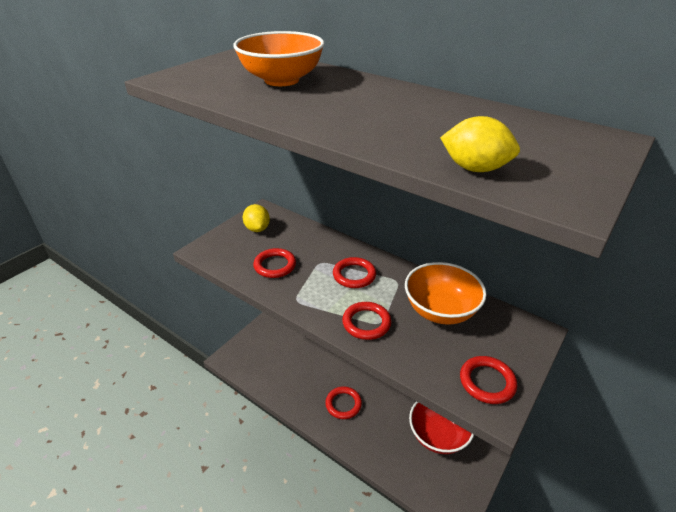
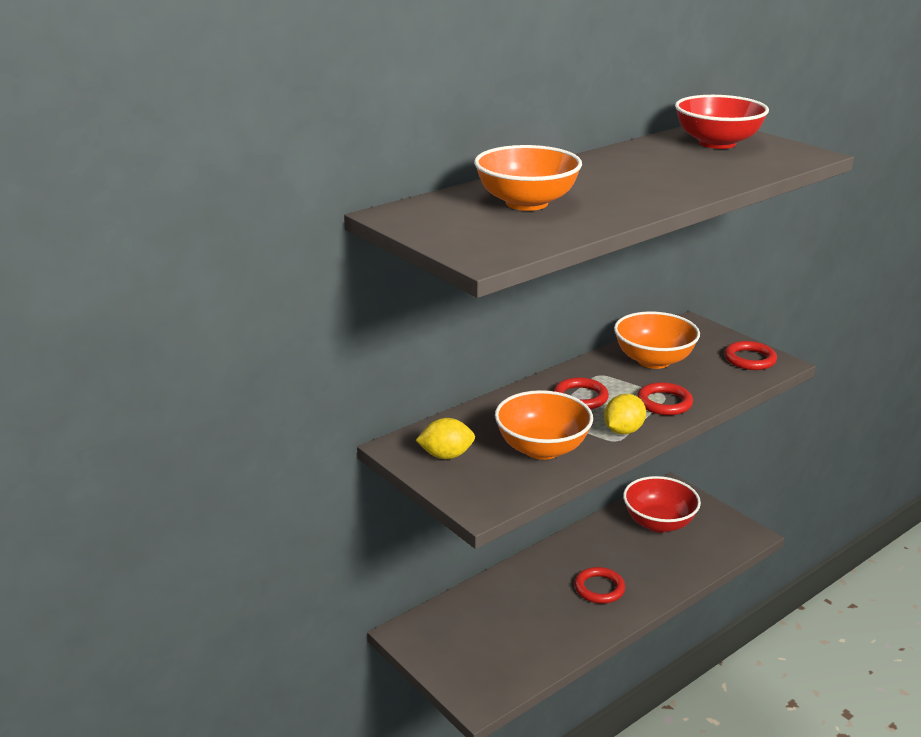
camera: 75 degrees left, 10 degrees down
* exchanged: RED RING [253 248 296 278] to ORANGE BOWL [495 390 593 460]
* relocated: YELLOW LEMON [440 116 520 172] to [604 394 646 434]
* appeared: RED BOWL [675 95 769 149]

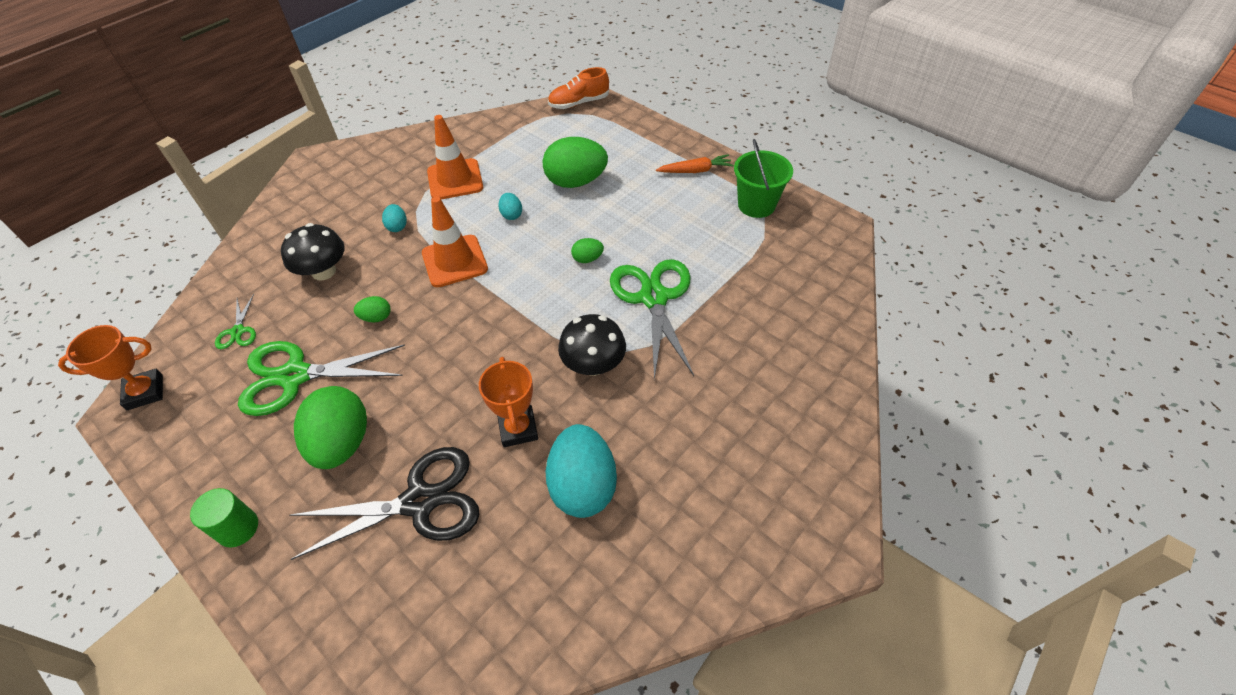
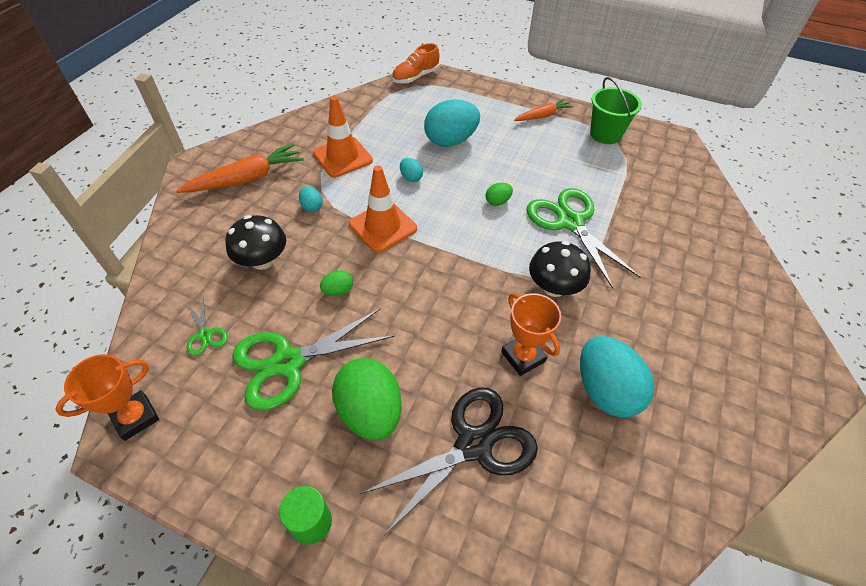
camera: 20 degrees left, 0 degrees up
* colour: GREEN EGG [542 137 608 188] to TURQUOISE EGG [424 99 480 147]
* appeared: ORANGE CARROT [176 143 304 193]

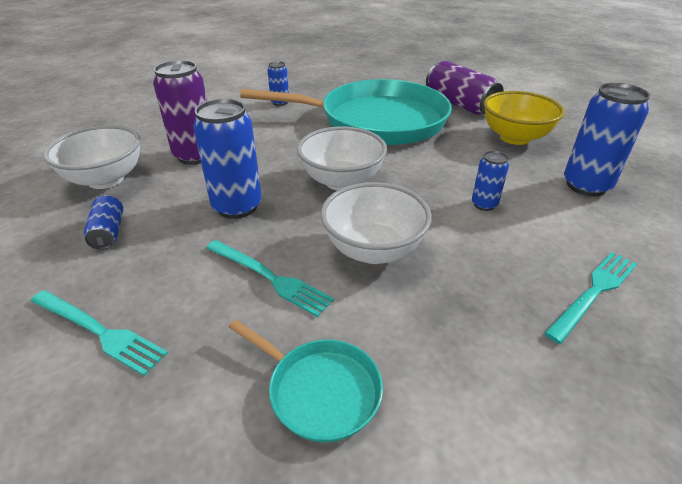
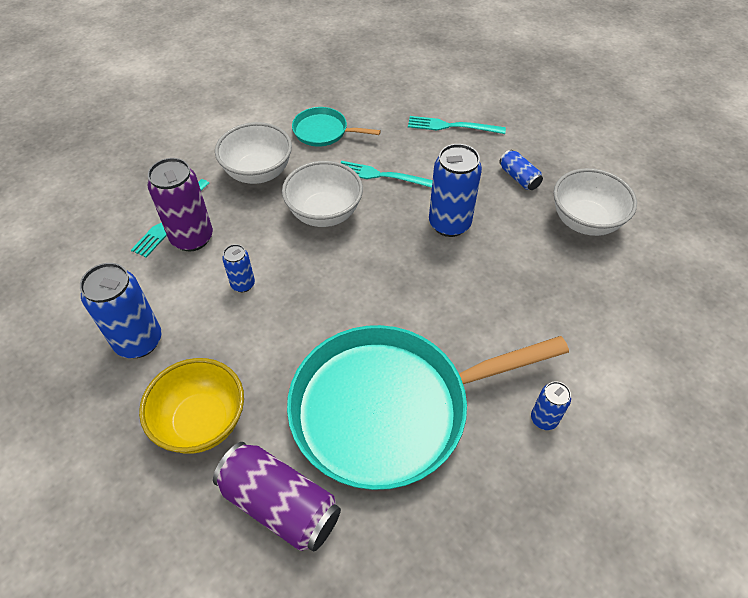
camera: 160 degrees right, 15 degrees up
* relocated: PURPLE CAN [153 60 207 165] to [148 158 213 251]
* relocated: WHITE BOWL [297 127 387 191] to [215 122 292 184]

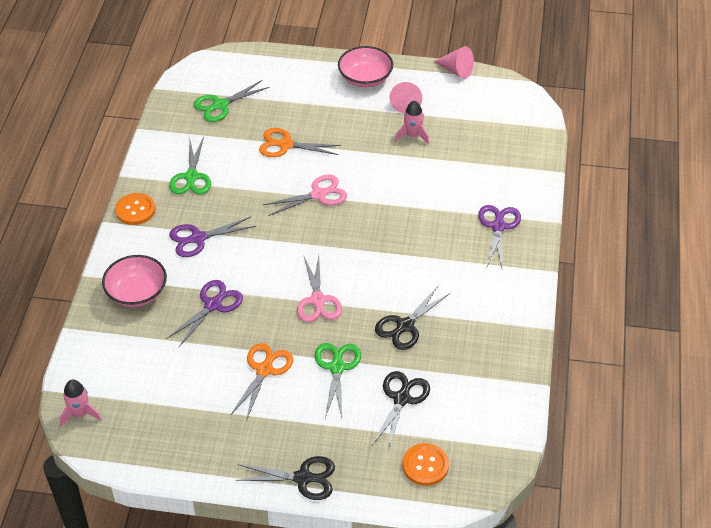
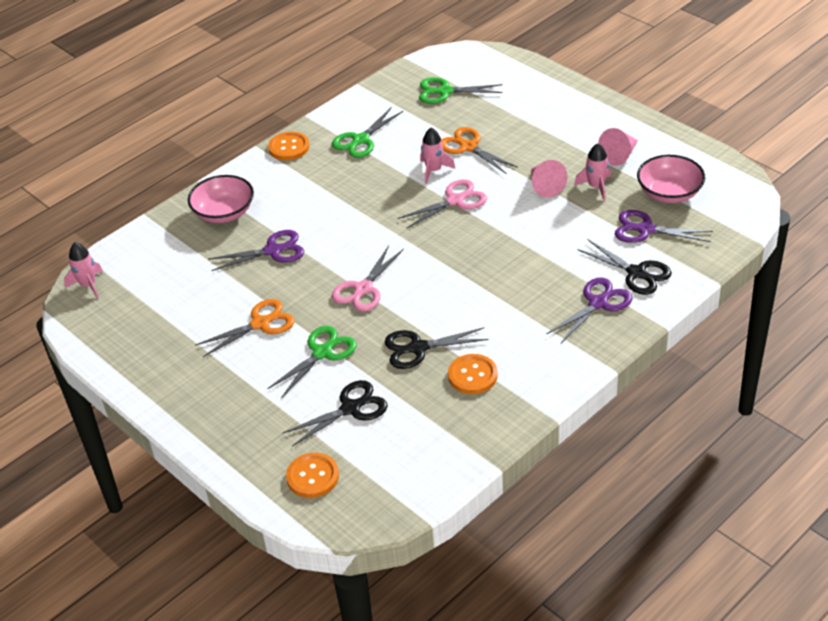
camera: 40 degrees right, 5 degrees down
* relocated: PURPLE SCISSORS [169 217 256 257] to [615 210 713 243]
* relocated: BLACK SCISSORS [235 456 335 500] to [577 240 672 295]
* spun: PINK SCISSORS [263 175 347 216] = [397 179 487 229] 45 degrees counterclockwise
* relocated: PINK BOWL [338 46 393 87] to [637 155 705 203]
* relocated: PINK CONE [433 46 474 79] to [531 160 568 198]
* appeared: PINK ROCKET [420 128 456 184]
* appeared: ORANGE BUTTON [448 354 498 394]

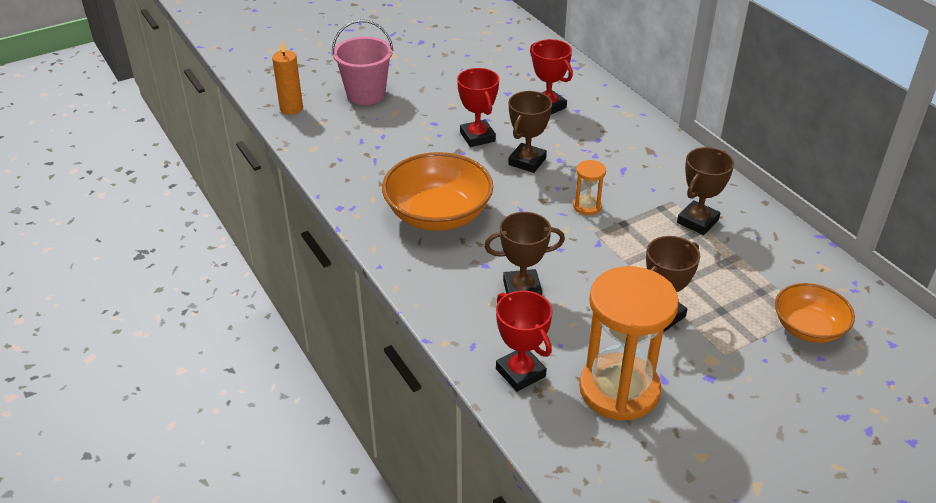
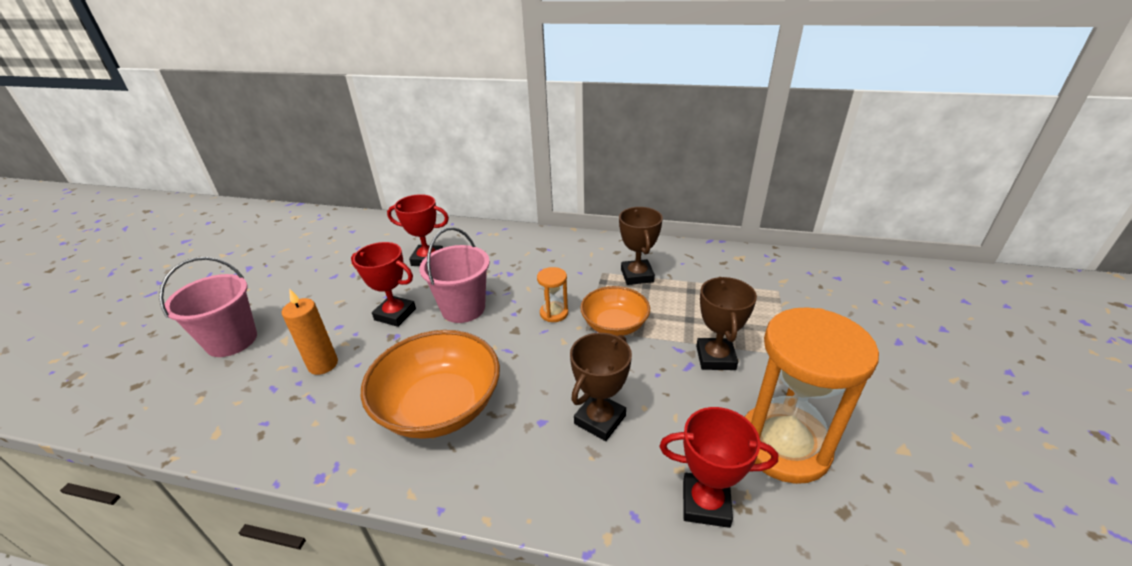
camera: 45 degrees left, 5 degrees down
* relocated: ORANGE CANDLE [272 41 303 115] to [282 289 338 375]
* exchanged: BROWN TROPHY [508 91 552 173] to PINK BUCKET [419 227 490 323]
* relocated: ORANGE BOWL [775 283 855 343] to [580 286 650 336]

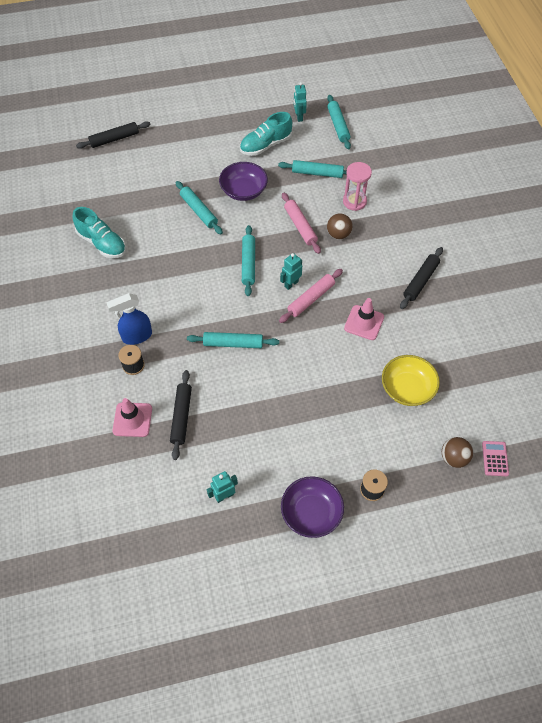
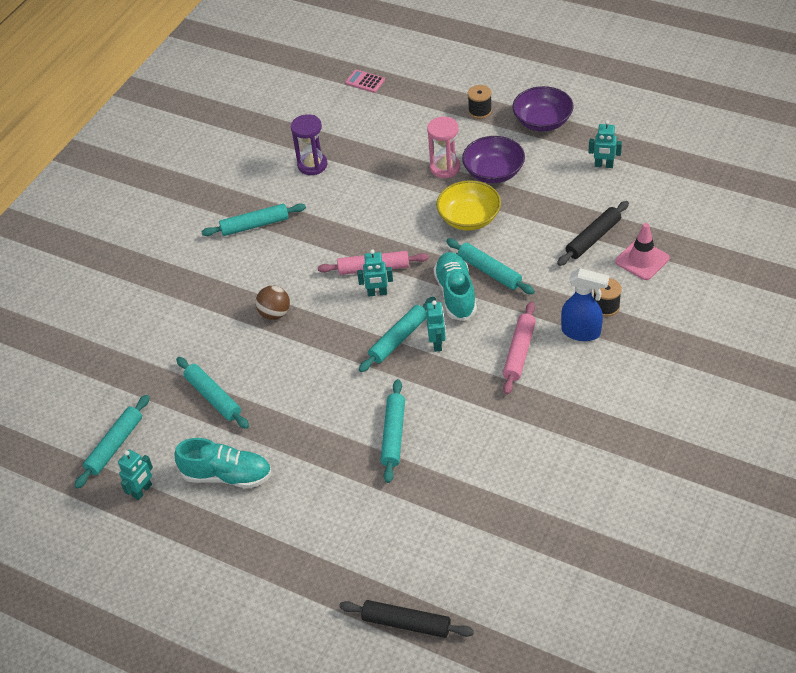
camera: 135 degrees left, 10 degrees down
* relocated: TURQUOISE SHOE [73 207 126 258] to [433 252 477 321]
* relocated: PURPLE BOWL [219 162 268 201] to [462 136 525 183]
* relocated: PINK ROLLING PIN [282 193 321 254] to [503 302 536 395]
* relocated: PINK HOURGLASS [343 162 372 211] to [427 117 460 178]
* missing: PINK TRAFFIC CONE [344 298 384 340]
* relocated: YELLOW BOWL [382 355 440 406] to [436 180 501 231]
* colour: BLACK ROLLING PIN [400 247 443 309] to TURQUOISE ROLLING PIN [202 203 306 236]
* missing: BROWN BALL [442 437 473 468]
* spun: PINK CALCULATOR [482 441 509 476] = [345 70 385 93] 75 degrees clockwise
* appeared: PURPLE HOURGLASS [291 114 327 175]
* appeared: TURQUOISE ROBOT [426 300 446 352]

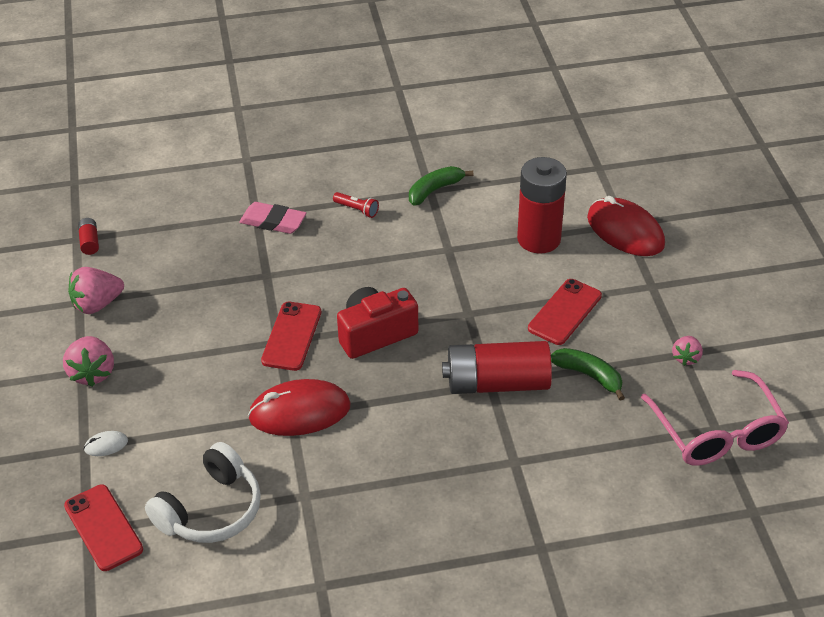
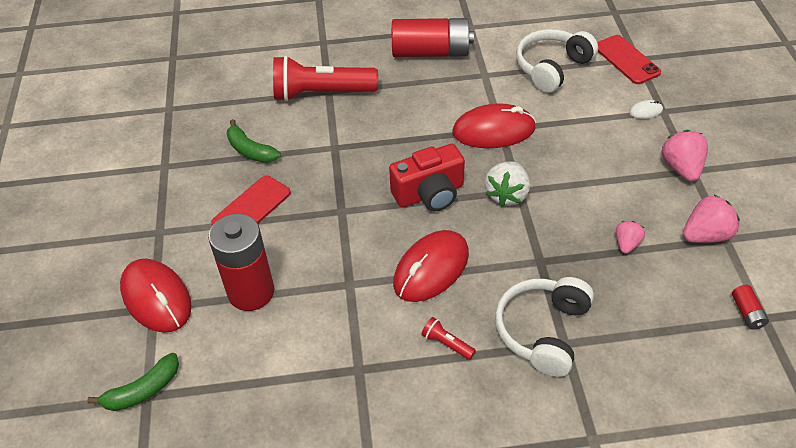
camera: 175 degrees left, 5 degrees up
* exchanged: PINK ERASER [239 202 306 234] to WHITE HEADPHONES [495 277 594 377]
* exchanged: RED PHONE [261 302 321 371] to WHITE STRAWBERRY [485 161 530 207]
* relocated: GREEN BANANA [409 166 473 206] to [87 353 179 411]
* relocated: RED BATTERY [442 341 552 394] to [392 18 474 57]
* missing: PINK GLASSES [641 370 789 466]
* relocated: PINK STRAWBERRY [672 336 703 366] to [616 221 645 254]
* appeared: RED FLASHLIGHT [273 56 378 101]
* appeared: RED MOUSE [393 230 469 302]

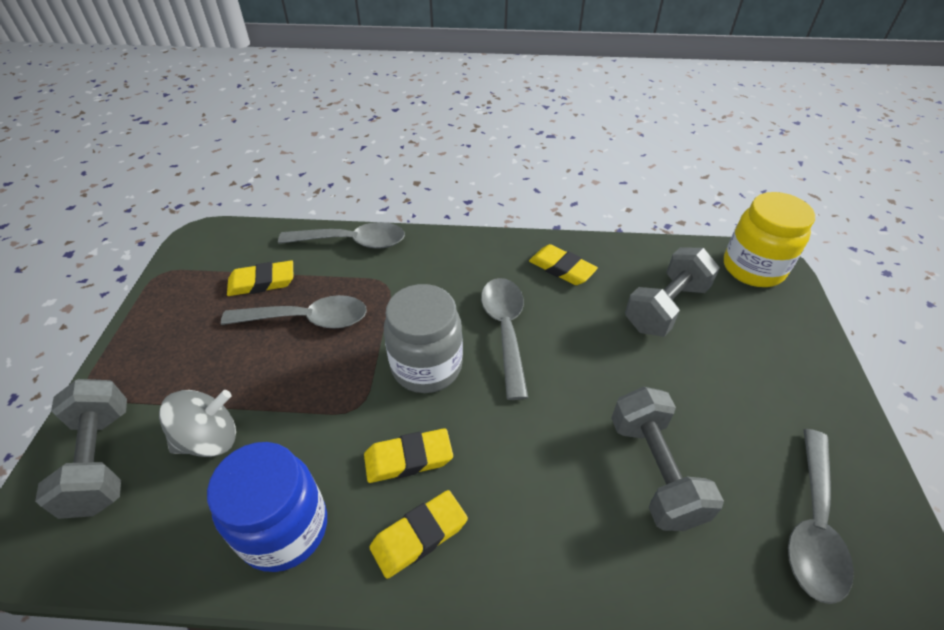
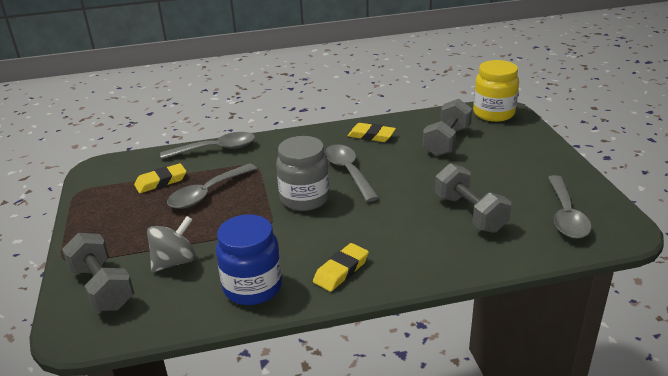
camera: 15 degrees left, 15 degrees down
* spun: GREY SPOON [221 295 367 329] = [167 163 257 209] 150 degrees clockwise
* missing: YELLOW ERASER [364 428 453 483]

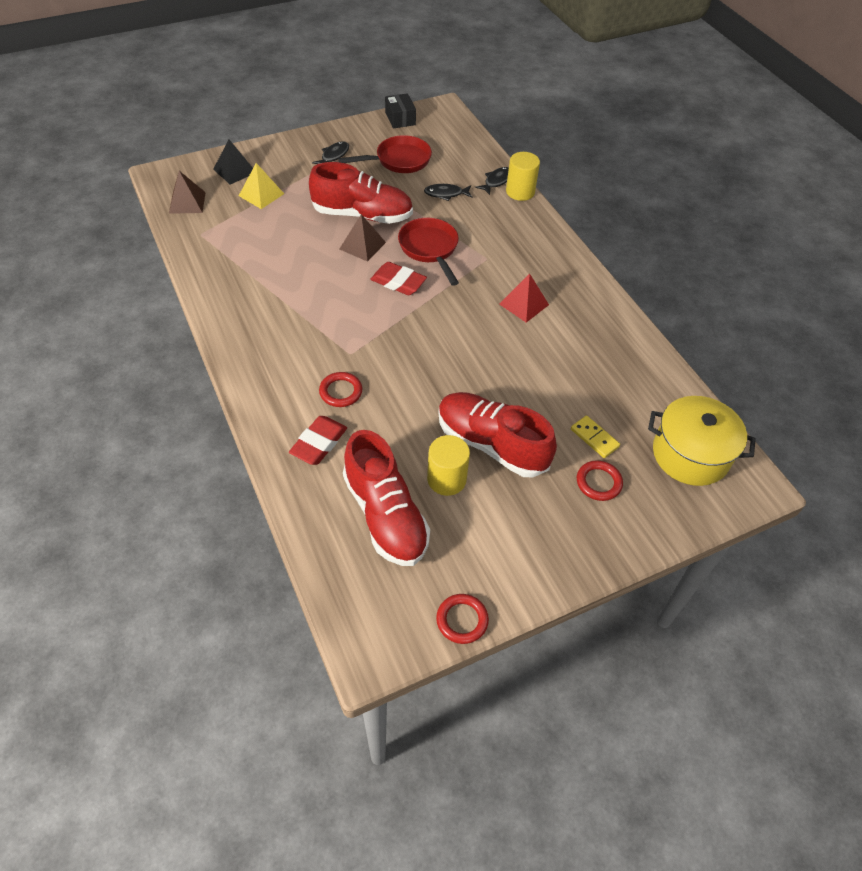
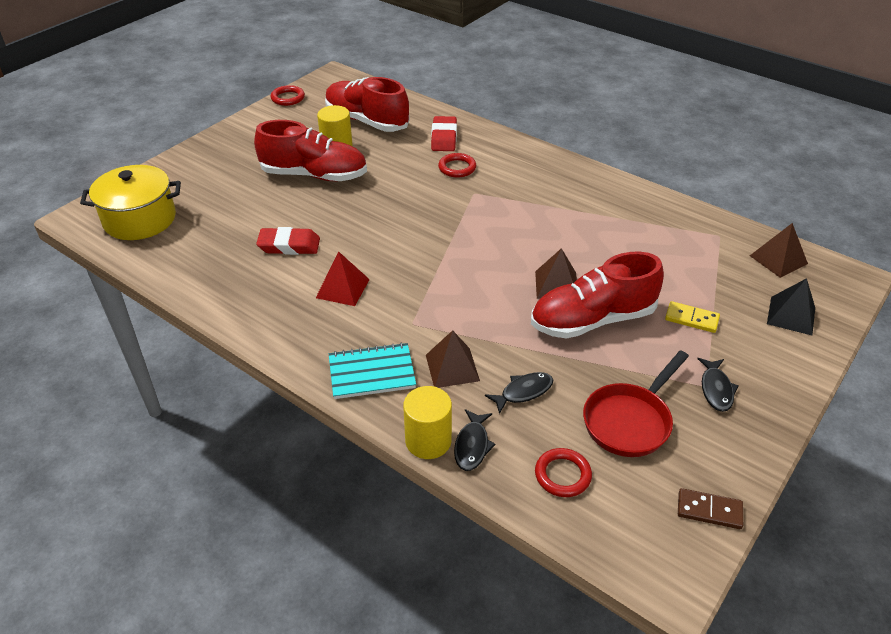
camera: 155 degrees right, 10 degrees down
* missing: YELLOW PYRAMID [239 163 284 209]
* relocated: RED ERASER [370 262 427 295] to [256 227 320 255]
* exchanged: BLACK BOX [385 93 416 129] to BROWN DOMINO [678 488 743 529]
* missing: RED PAN [398 218 459 286]
* relocated: YELLOW DOMINO [571 415 620 458] to [665 301 720 333]
* relocated: RED RING [577 460 623 501] to [535 448 592 497]
* appeared: TURQUOISE NOTEBOOK [329 342 416 399]
* appeared: BROWN PYRAMID [426 330 480 388]

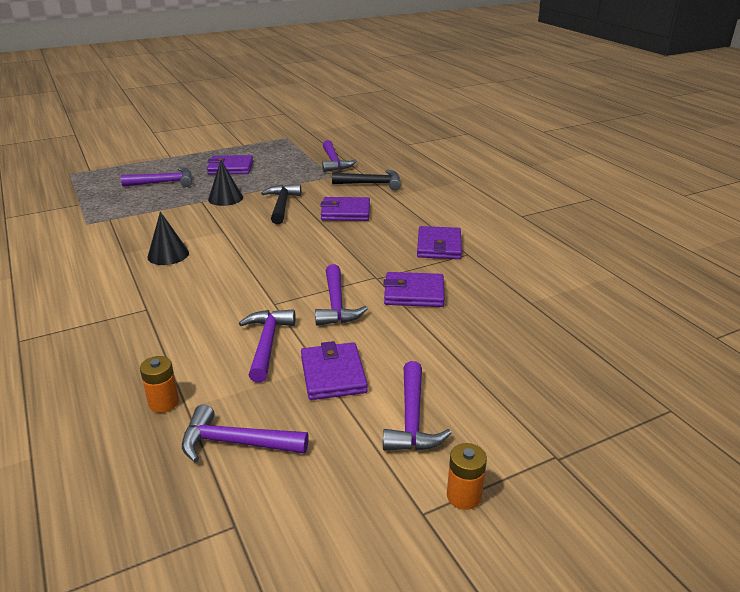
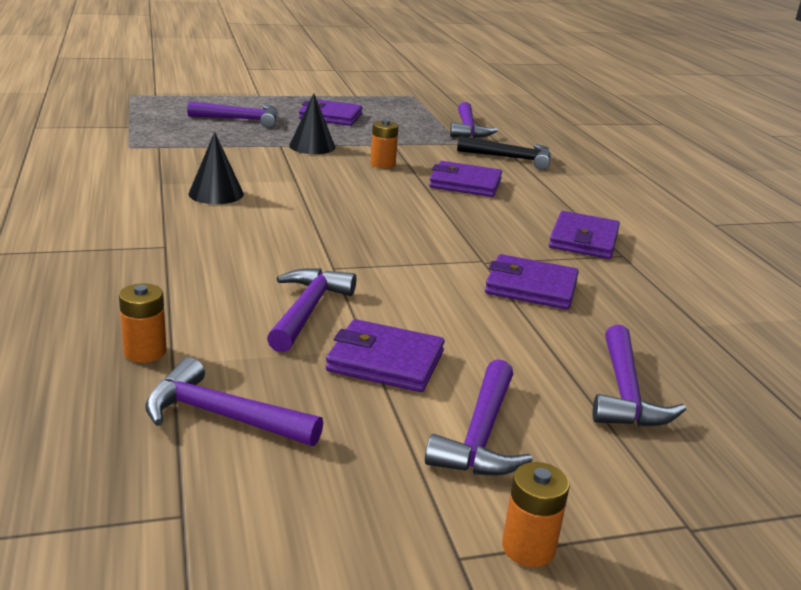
camera: 10 degrees right, 5 degrees down
* exchanged: BLACK HAMMER [261 184 301 224] to ORANGE BATTERY [370 120 399 168]
* spun: PURPLE WALLET [301 341 368 400] = [326 319 445 392] 75 degrees counterclockwise
* relocated: PURPLE HAMMER [315 264 368 325] to [593 325 686 427]

